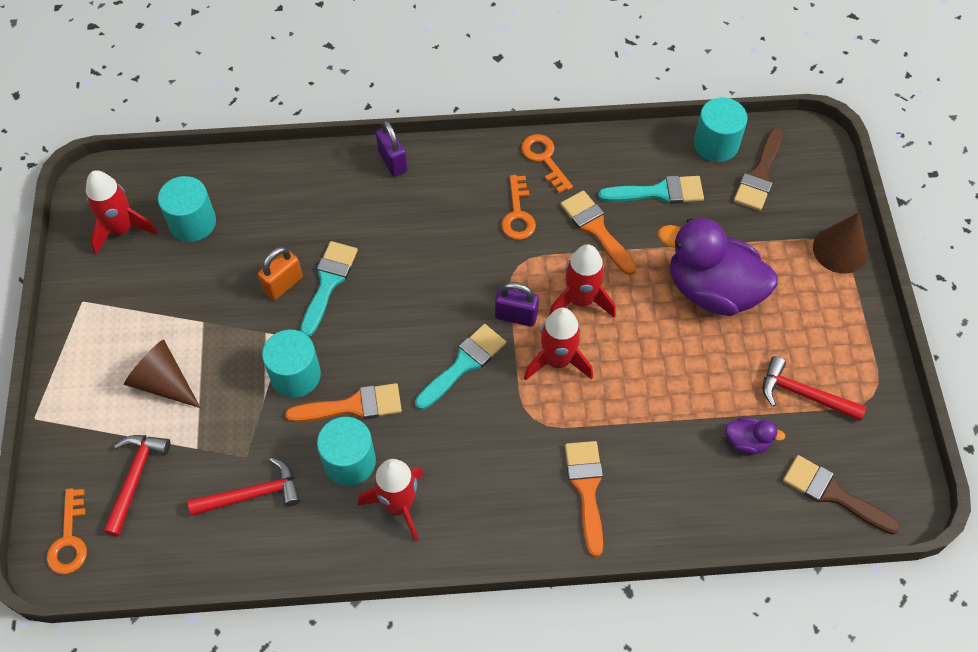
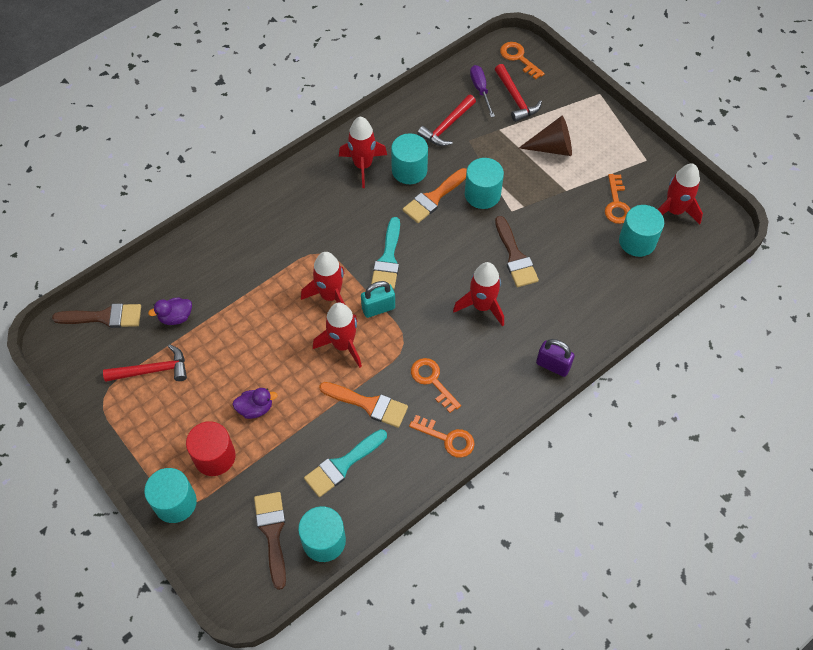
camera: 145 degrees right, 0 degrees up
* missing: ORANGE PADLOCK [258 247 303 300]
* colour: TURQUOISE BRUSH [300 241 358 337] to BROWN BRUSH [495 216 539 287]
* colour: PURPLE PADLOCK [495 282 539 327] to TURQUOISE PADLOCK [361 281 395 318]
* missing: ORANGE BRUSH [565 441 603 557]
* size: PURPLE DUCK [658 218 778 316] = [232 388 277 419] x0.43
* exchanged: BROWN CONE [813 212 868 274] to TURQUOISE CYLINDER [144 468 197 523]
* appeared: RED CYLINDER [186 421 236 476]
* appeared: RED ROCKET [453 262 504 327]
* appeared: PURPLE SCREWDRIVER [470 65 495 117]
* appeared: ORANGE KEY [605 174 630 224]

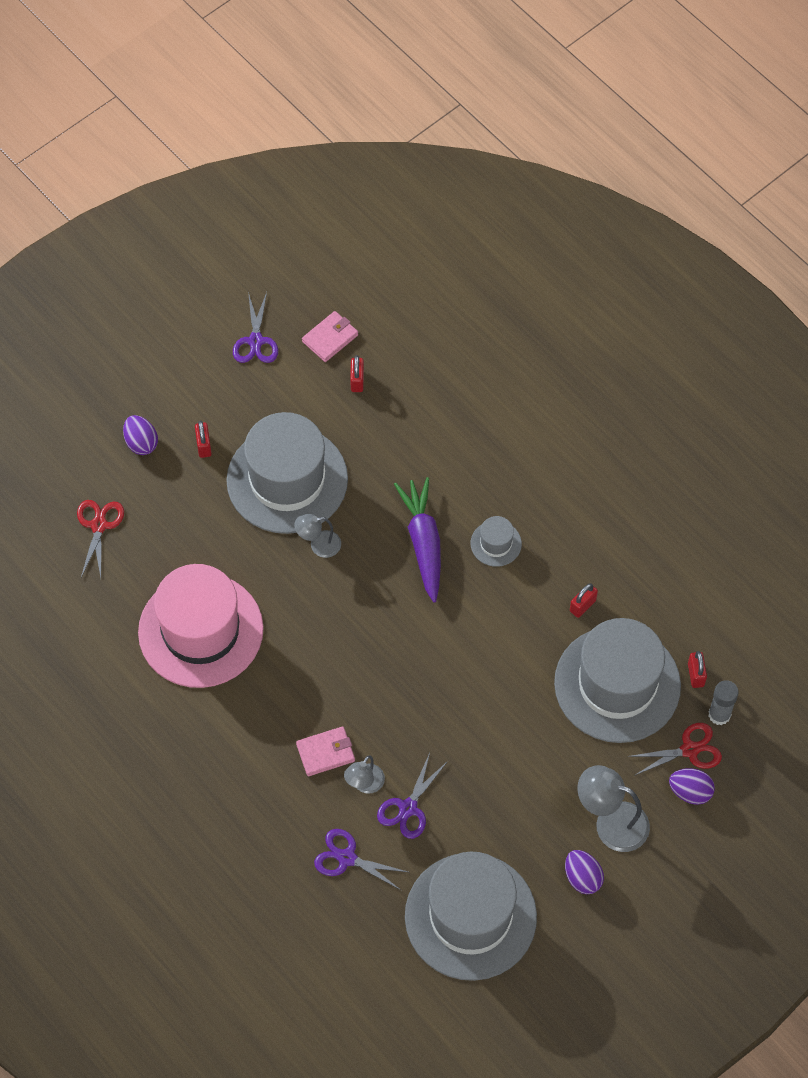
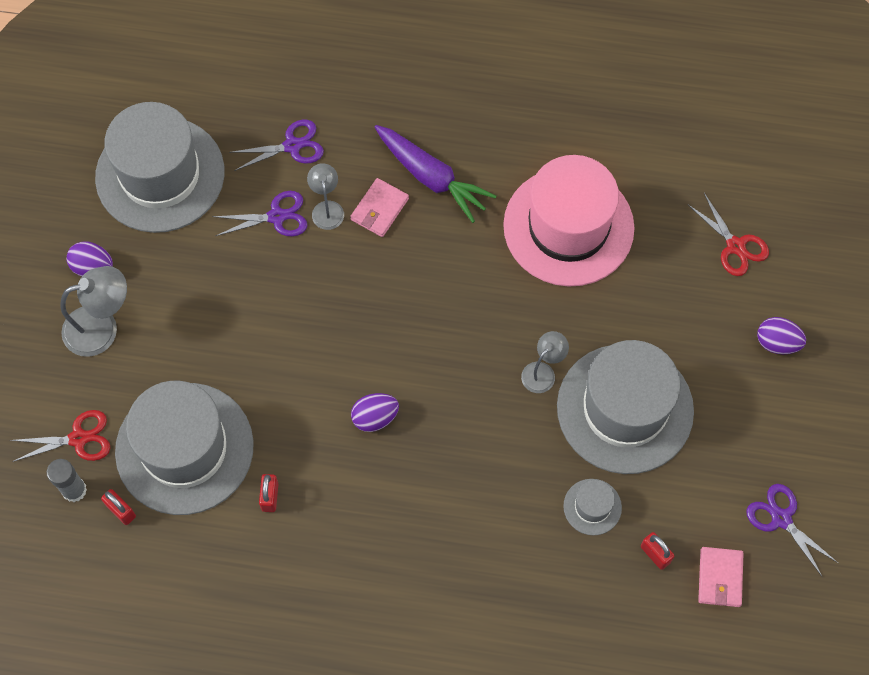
camera: 140 degrees right, 5 degrees up
* missing: RED PADLOCK [195 421 212 458]
* spun: PURPLE SCISSORS [377 753 448 839] = [212 191 308 237] 90 degrees clockwise
* relocated: PURPLE CARROT [394 477 441 602] to [375 125 496 223]
* relocated: GREY HAT [471 516 522 567] to [563 479 622 535]
* spun: RED SCISSORS [628 723 722 776] = [10 410 110 462] 135 degrees counterclockwise
* relocated: PURPLE EGG [669 768 715 805] to [351 393 399 432]

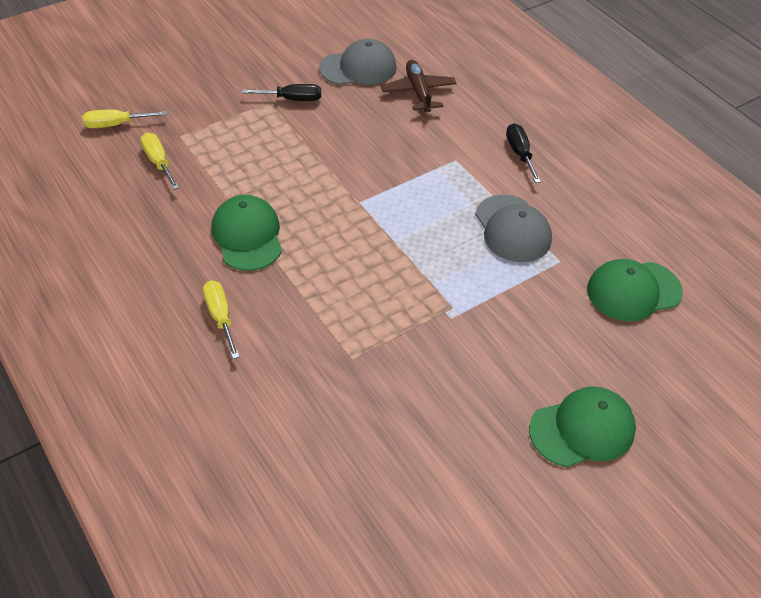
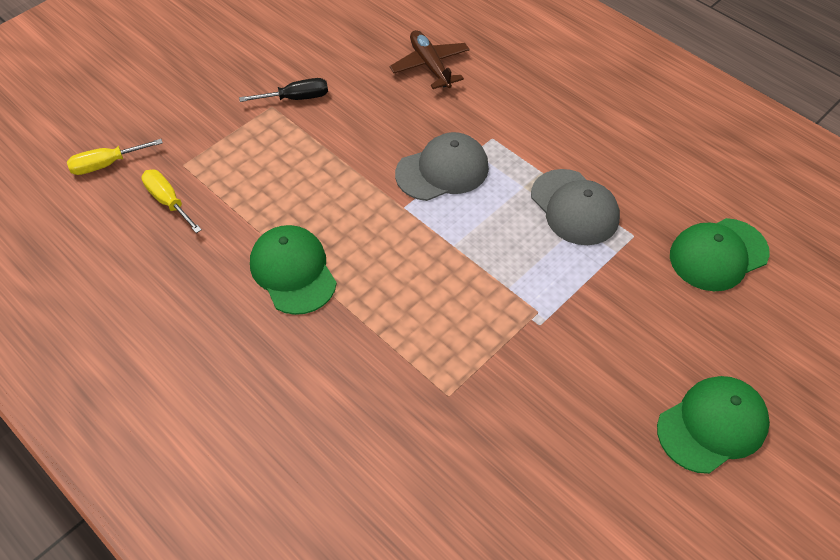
camera: 10 degrees left, 5 degrees up
* missing: YELLOW SCREWDRIVER [203 280 239 359]
* relocated: GREY CAP [319 39 397 85] to [395 132 489 201]
* missing: BLACK SCREWDRIVER [506 123 541 183]

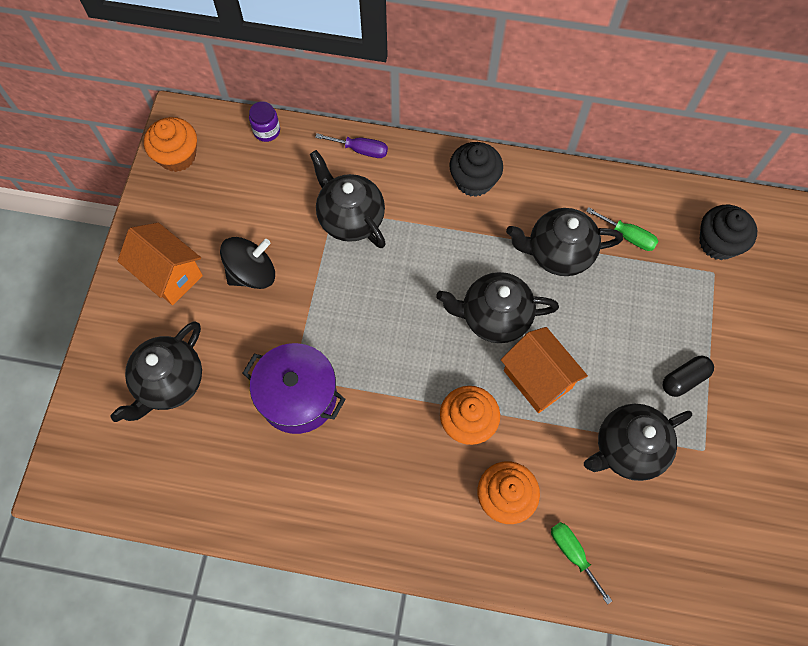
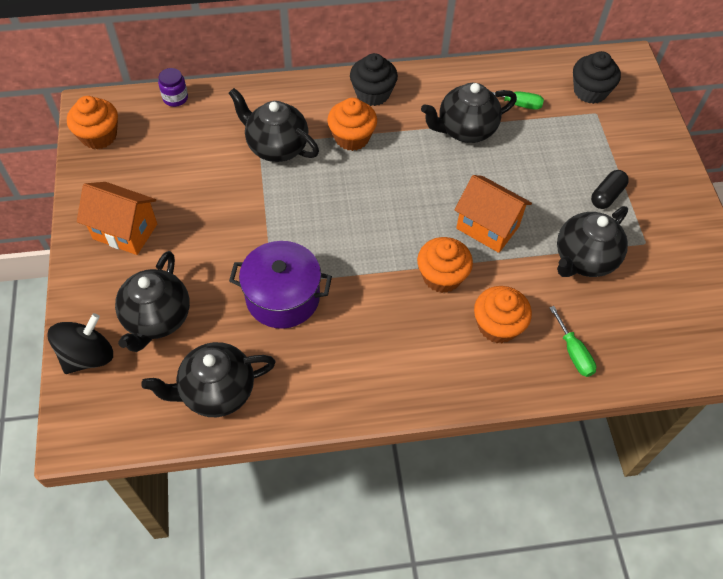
camera: 20 degrees left, 10 degrees down
* relocated: BLACK SPINNING TOP [220 237 275 289] to [47 313 113 374]
* missing: PURPLE SCREWDRIVER [315 133 388 158]
* relocated: BLACK TEAPOT [436 272 559 343] to [141 342 276 417]
* spun: GREEN SCREWDRIVER [551 522 612 605] = [549 306 596 377] 150 degrees counterclockwise
* appeared: ORANGE CUPCAKE [327 98 377 151]

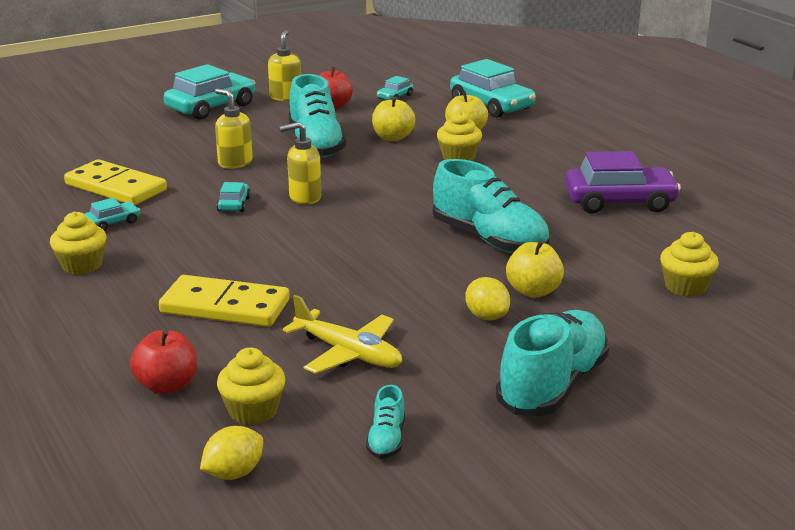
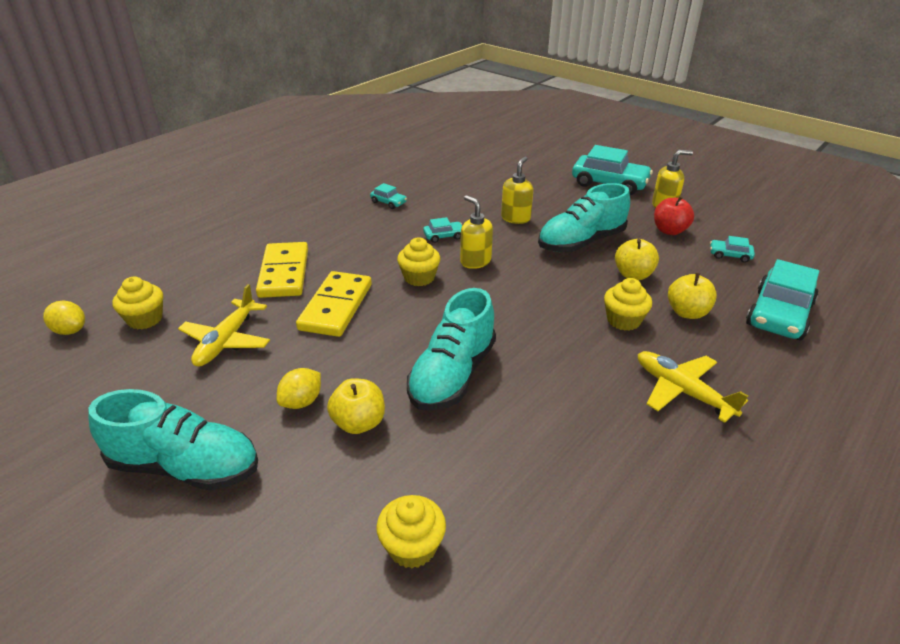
camera: 70 degrees right, 10 degrees up
* relocated: YELLOW CUPCAKE [50 211 107 274] to [397 237 440 286]
* relocated: YELLOW DOMINO [64 159 167 205] to [296 271 372 337]
* missing: RED APPLE [130 330 197 395]
* missing: TURQUOISE SHOE [366 385 405 459]
* missing: PURPLE CAR [565 151 681 213]
* appeared: YELLOW PLANE [638 351 748 423]

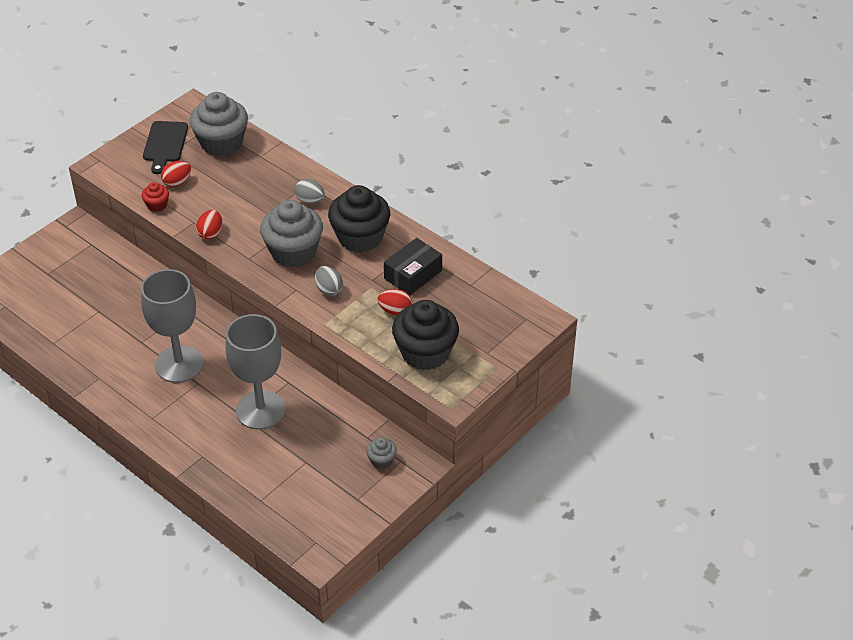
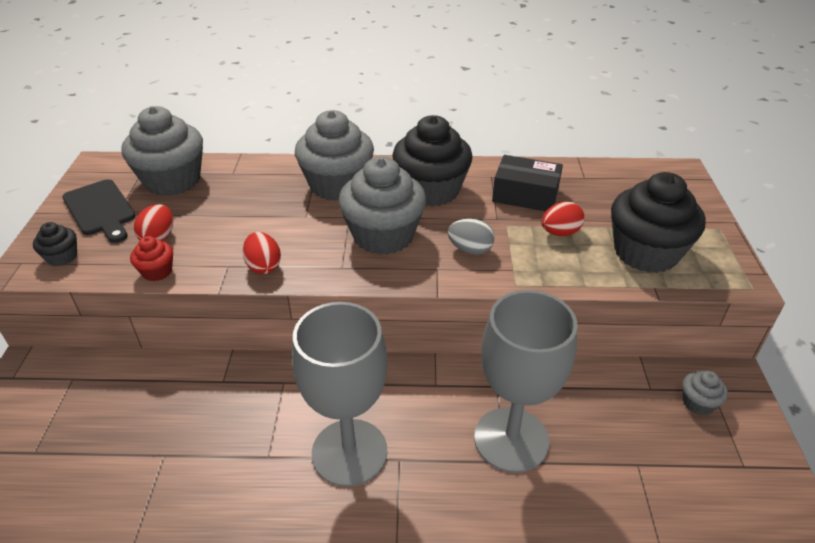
camera: 40 degrees left, 5 degrees down
* exchanged: GREY EGG [294 179 325 204] to GREY CUPCAKE [295 110 374 201]
* spun: BLACK BOX [384 238 442 295] = [492 155 563 211] 75 degrees counterclockwise
* appeared: BLACK CUPCAKE [33 222 77 266]

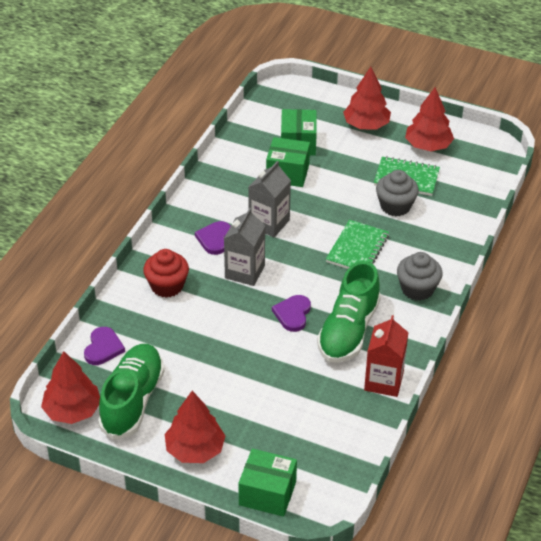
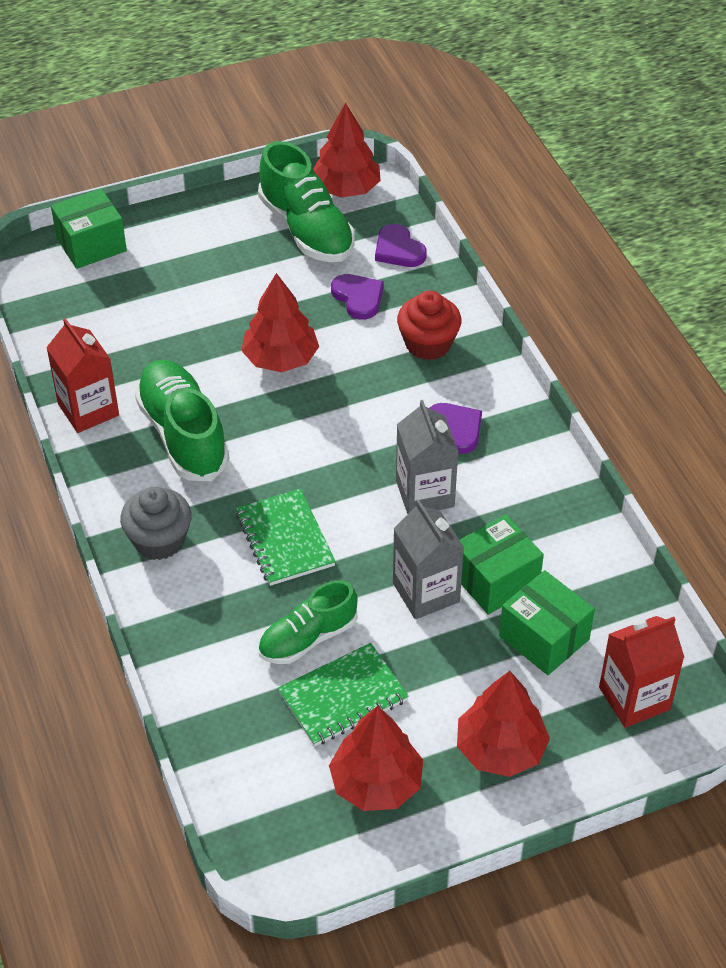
camera: 135 degrees right, 5 degrees up
* relocated: RED TREE [165 391 225 463] to [241 273 319 372]
* relocated: GREY CARTON [224 208 265 286] to [393 500 464 619]
* relocated: PURPLE HEART [272 295 311 332] to [331 274 384 320]
* exchanged: GREY CUPCAKE [376 170 419 216] to GREEN SHOE [258 580 358 664]
* appeared: RED CARTON [599 616 684 728]

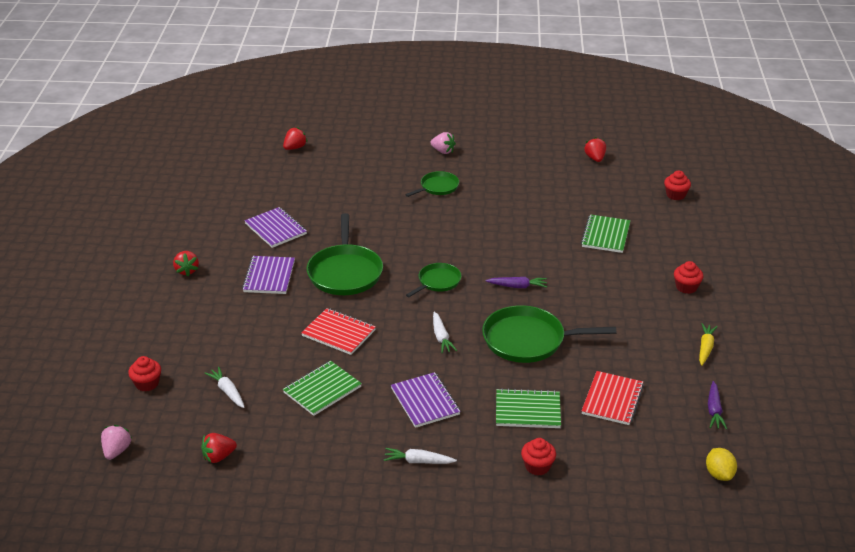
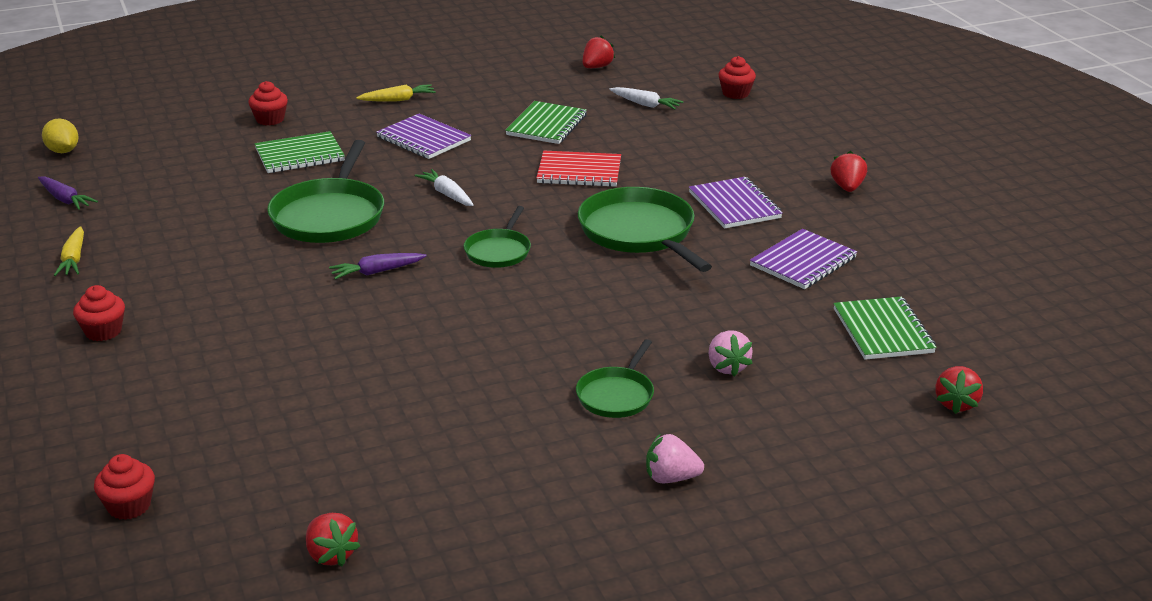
camera: 155 degrees right, 5 degrees down
* relocated: PINK STRAWBERRY [101 425 132 460] to [708 331 753 377]
* spun: RED STRAWBERRY [173 251 199 276] = [830 151 867 192] 45 degrees clockwise
* spun: PURPLE NOTEBOOK [244 207 307 248] = [750 229 857 289] 75 degrees counterclockwise
* colour: WHITE CARROT [384 448 457 464] to YELLOW CARROT [356 84 436 102]
* spun: GREEN PAN [482 305 616 363] = [267 140 384 243] 120 degrees clockwise
* relocated: GREEN NOTEBOOK [581 214 630 253] to [833 297 936 360]
* missing: RED NOTEBOOK [582 371 644 425]
* spun: PURPLE CARROT [708 381 727 429] = [38 176 98 210] 150 degrees clockwise

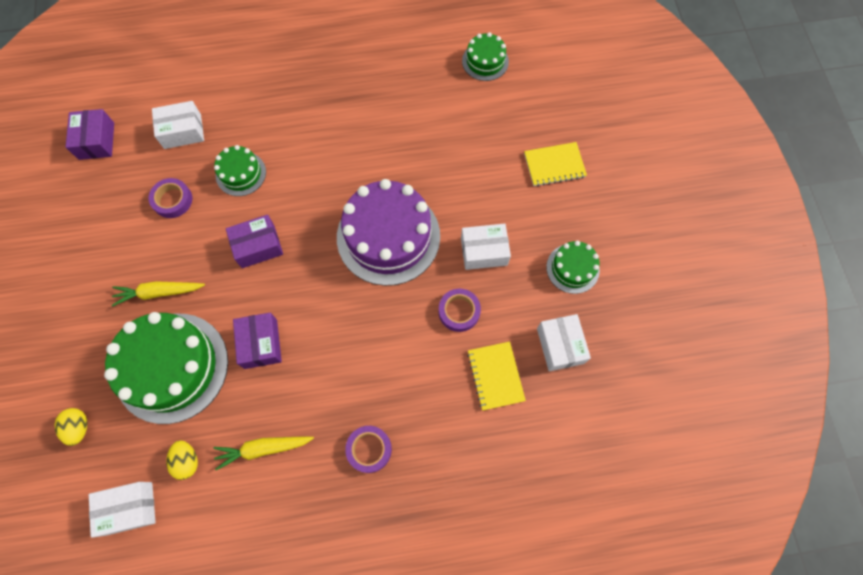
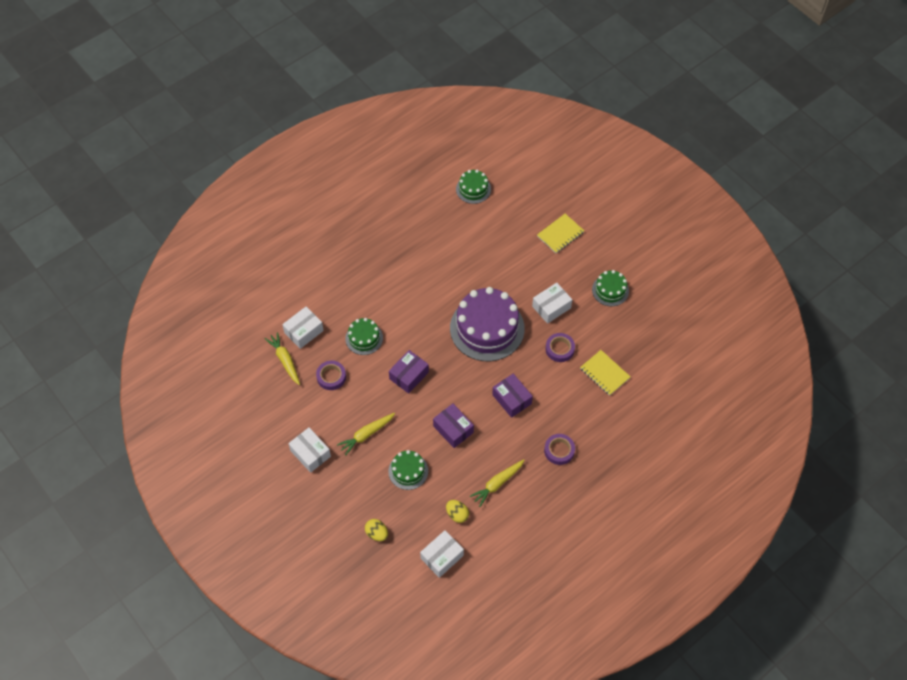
camera: 30 degrees left, 10 degrees down
* relocated: PURPLE BOX [66 109 114 160] to [492 374 533 418]
* size: GREEN CAKE [104 312 228 424] = [388 450 428 490] x0.50
* relocated: WHITE BOX [537 314 591 371] to [288 428 331 473]
* appeared: YELLOW CARROT [265 332 300 385]

